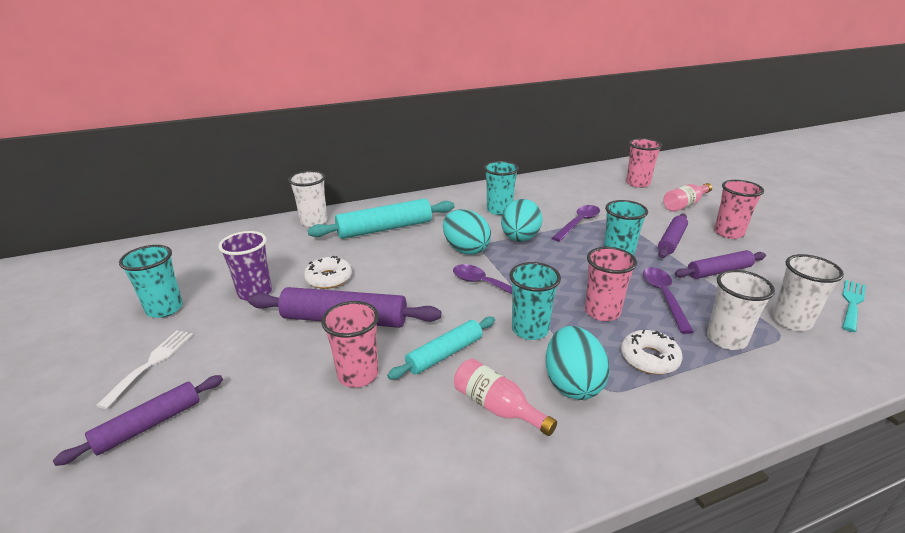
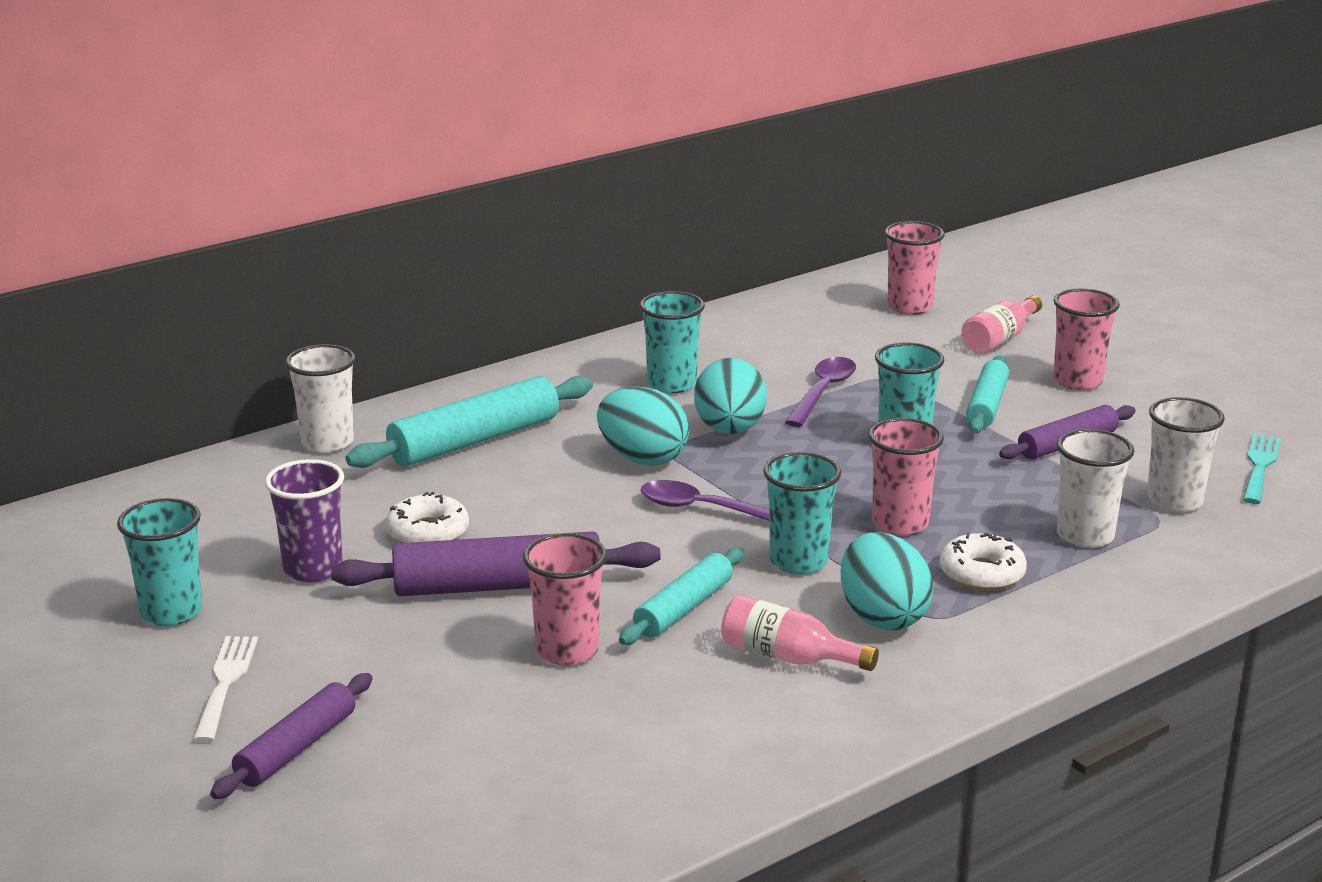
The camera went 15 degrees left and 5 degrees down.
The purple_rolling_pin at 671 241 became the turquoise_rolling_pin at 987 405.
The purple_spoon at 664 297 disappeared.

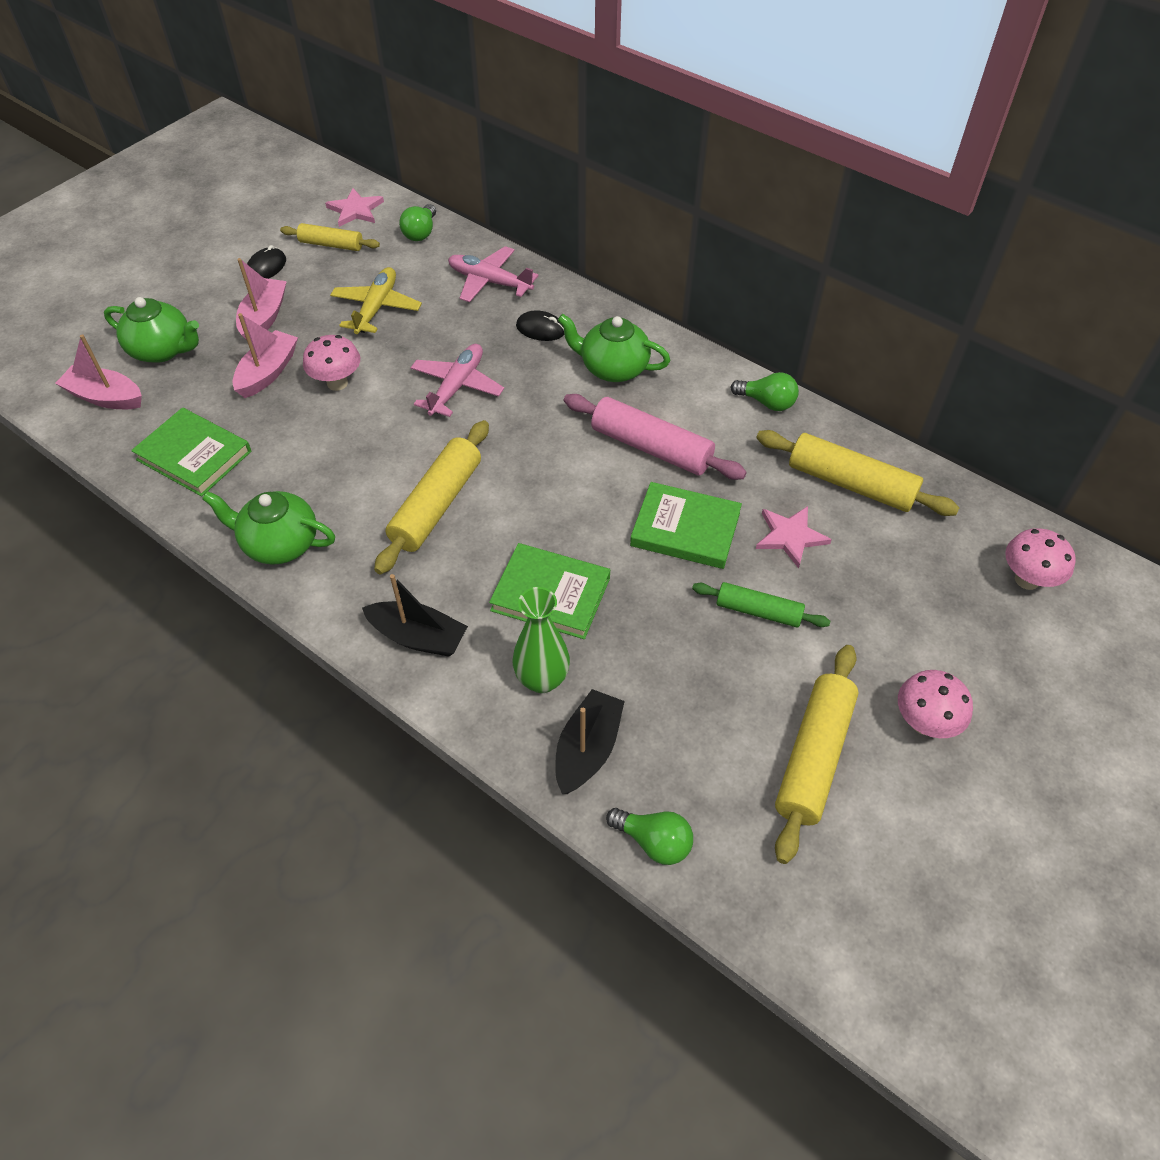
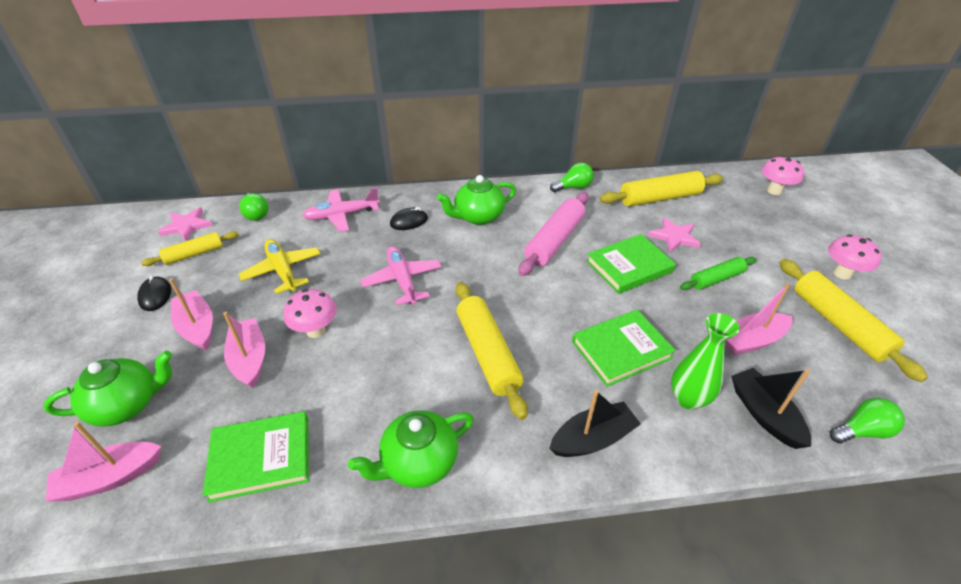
The camera went 45 degrees left and 10 degrees down.
The pink_rolling_pin at 651 448 turned 45 degrees counterclockwise.
The pink_boat at 751 340 appeared.

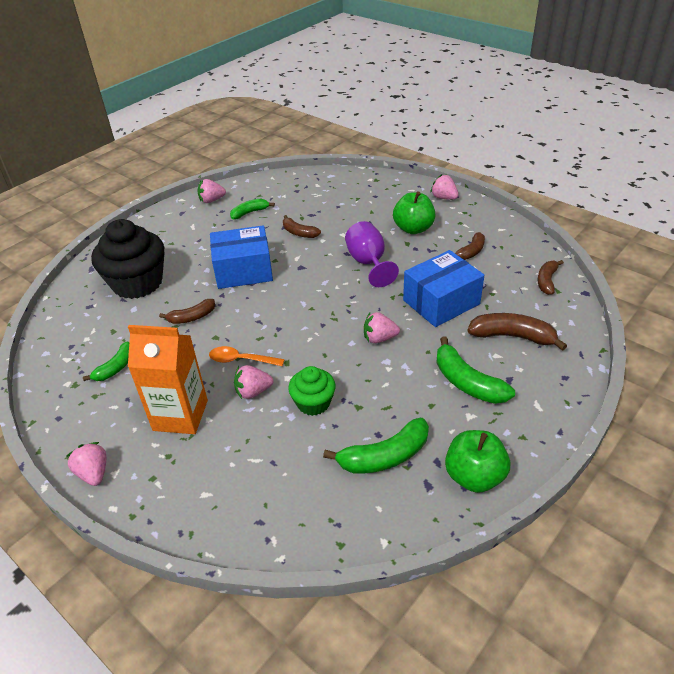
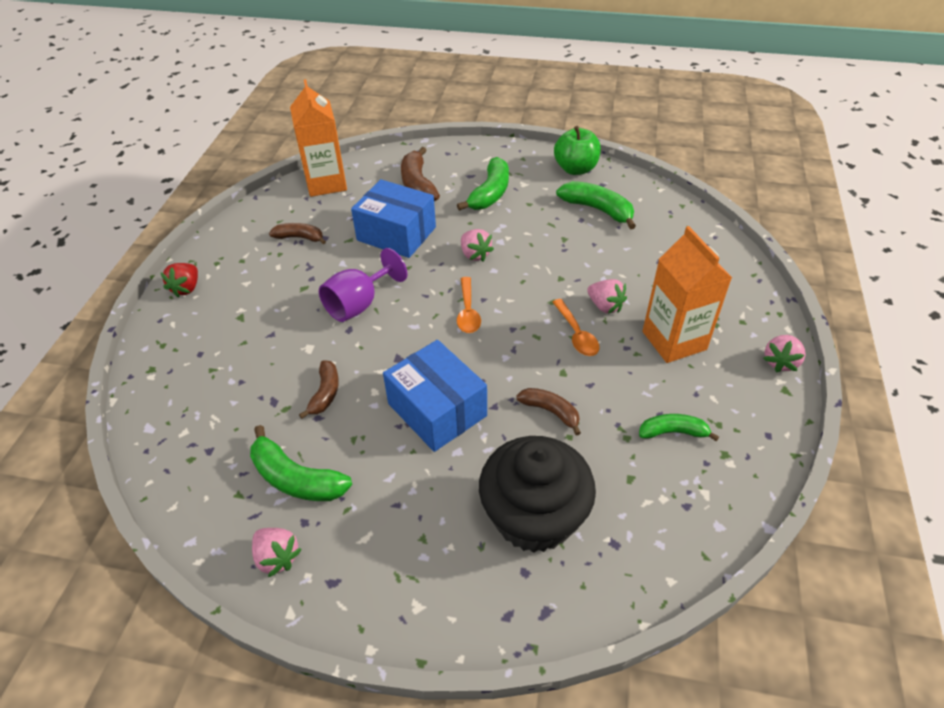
The camera went 120 degrees left and 5 degrees up.
The pink_strawberry at 444 198 became the red_strawberry at 186 288.
The green_apple at 413 228 disappeared.
The green_banana at 249 213 changed to 1.58 times the size.
The brown_banana at 546 281 was replaced by the orange_carton at 326 183.
The green_cupcake at 313 403 disappeared.
The orange_spoon at 468 312 appeared.

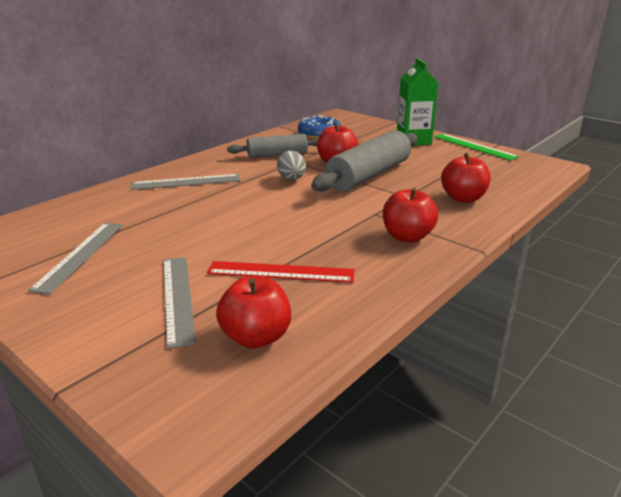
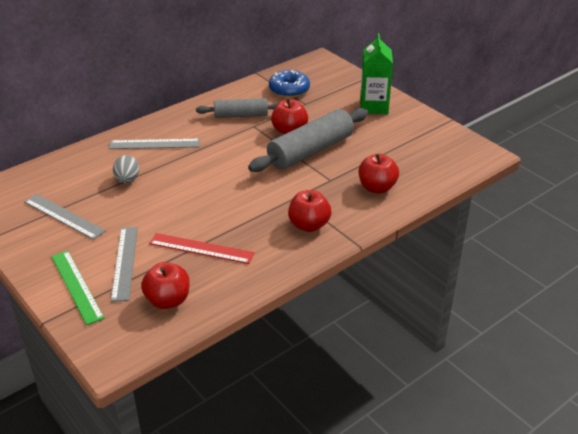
The camera went 10 degrees right and 10 degrees up.
The green_ruler moved from 474 146 to 76 286.
The grey_egg moved from 291 179 to 127 180.
The grey_ruler at 80 255 turned 75 degrees counterclockwise.

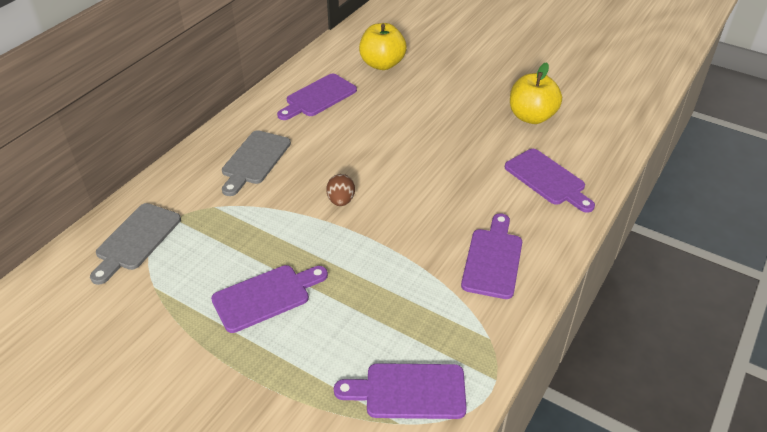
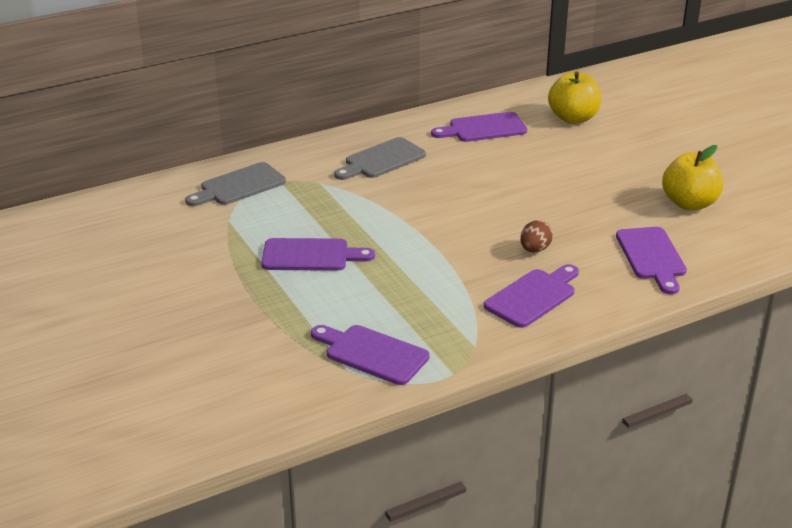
The camera went 30 degrees right and 10 degrees down.
The brown_egg moved from 341 201 to 535 249.

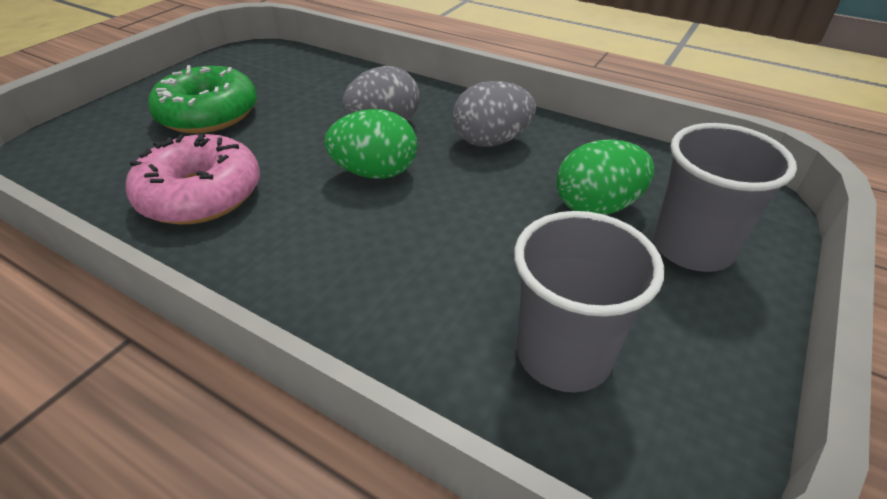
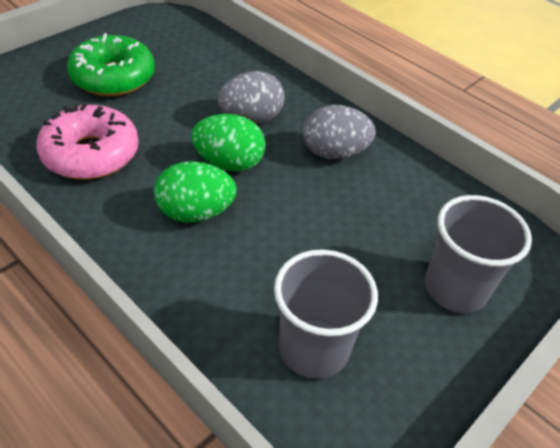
The camera went 10 degrees right and 5 degrees up.
The green_egg moved from 597 206 to 195 213.

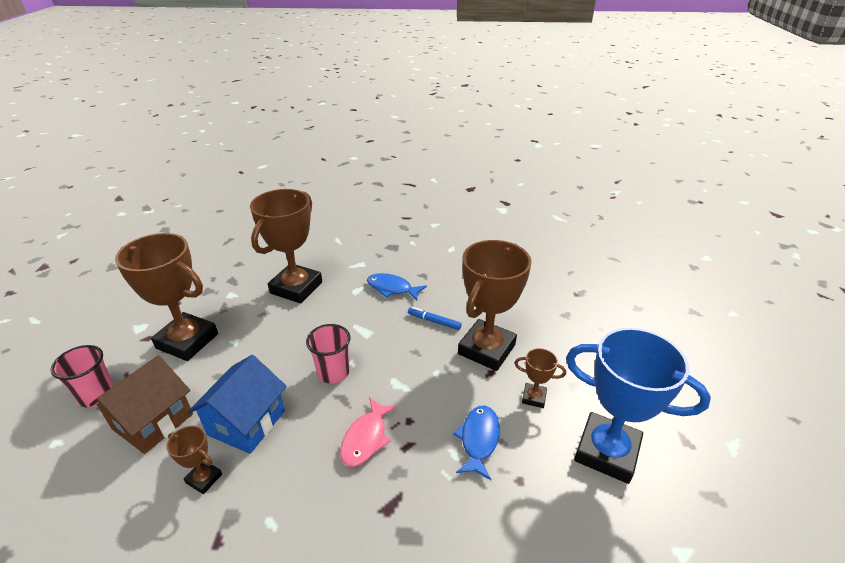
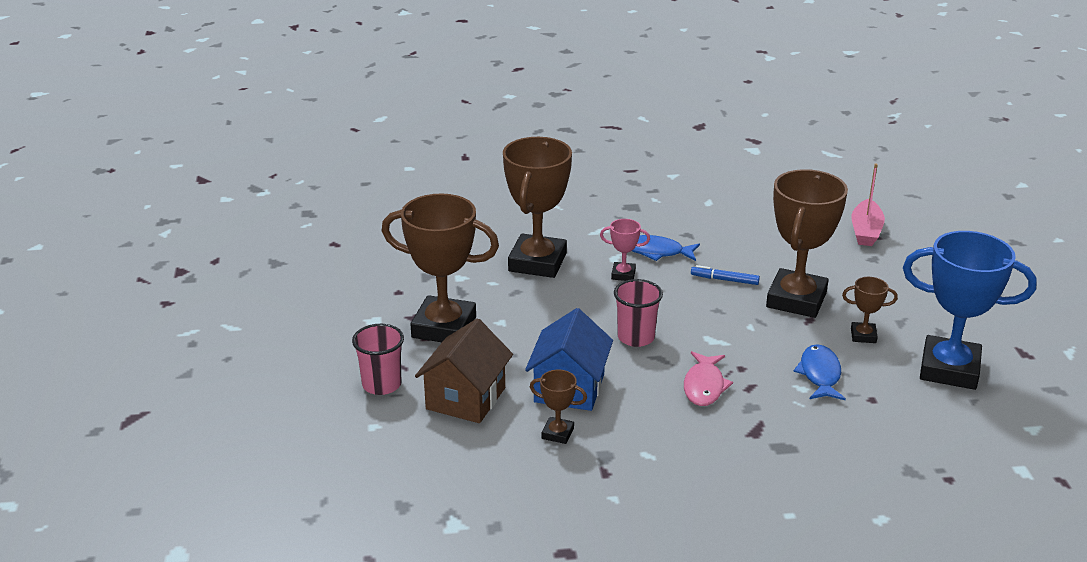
The camera went 10 degrees left and 5 degrees down.
The pink_boat at 866 231 appeared.
The pink_trophy at 623 274 appeared.

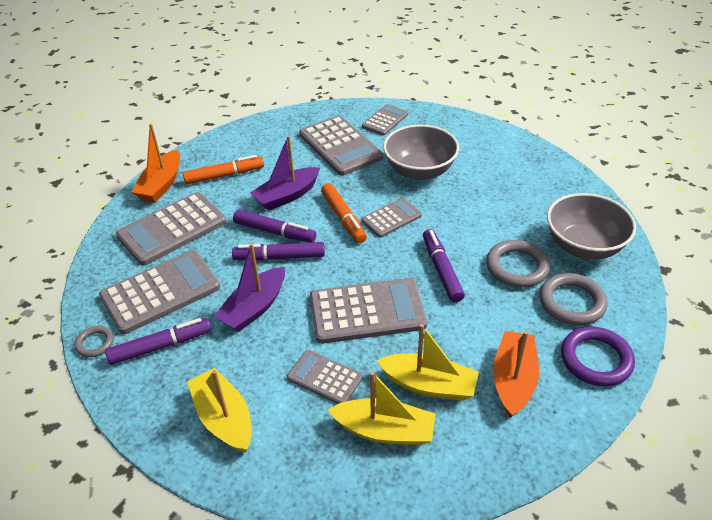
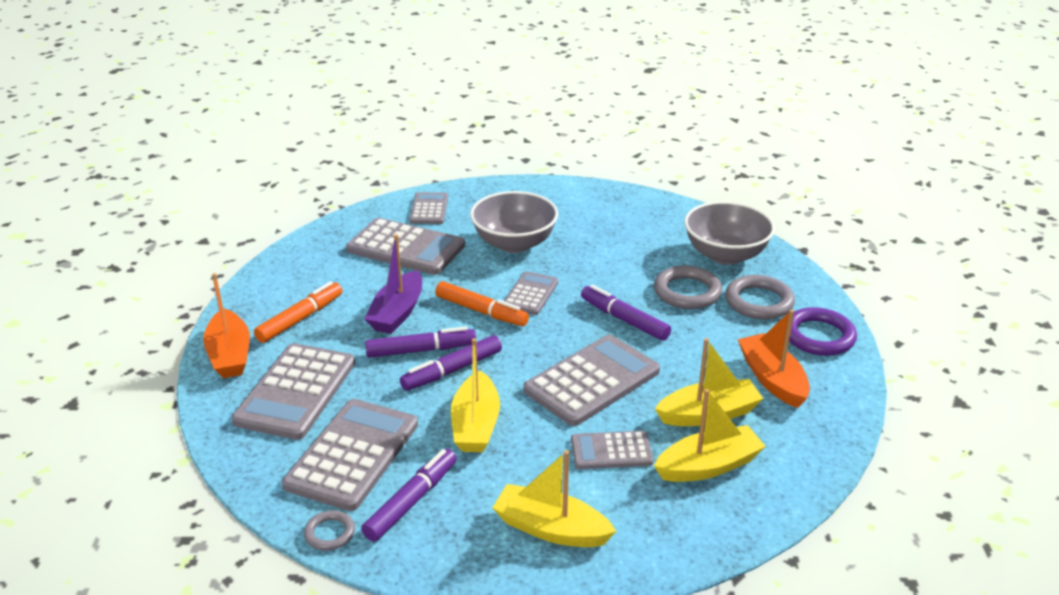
The camera went 35 degrees left and 10 degrees down.
The purple_boat at 254 308 became the yellow_boat at 475 425.

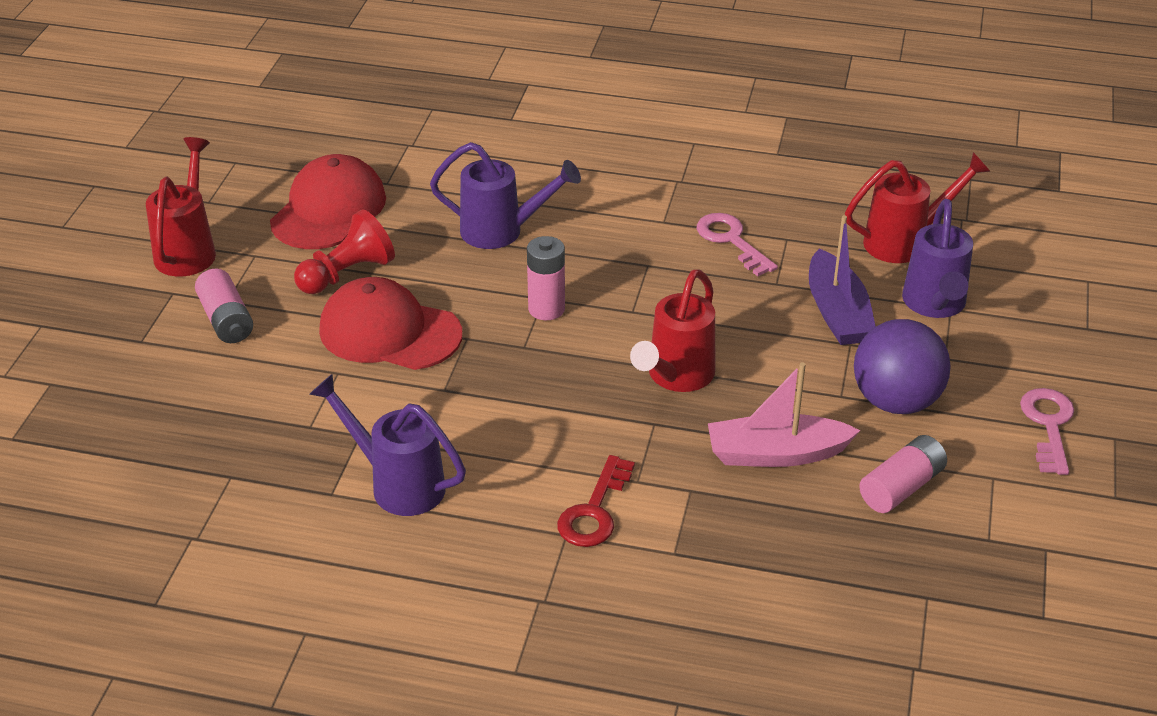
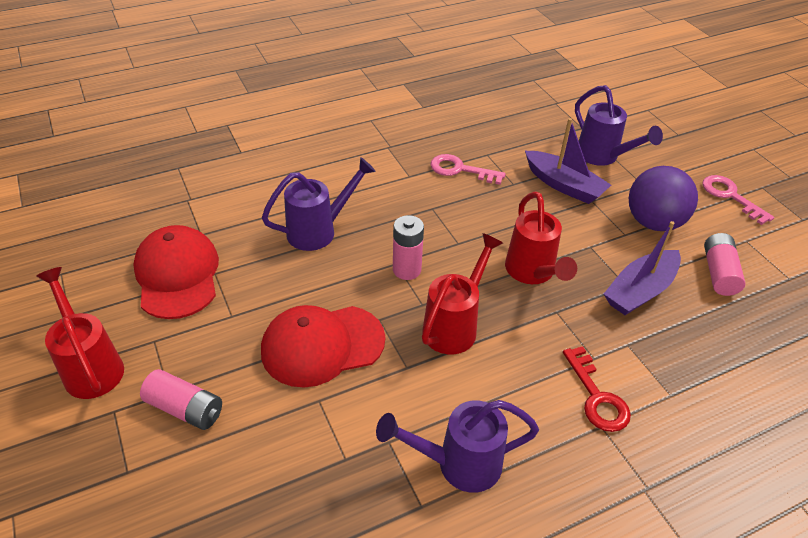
The camera went 40 degrees left and 5 degrees up.
The red_watering_can moved from 905 242 to 455 325.
The red_pawn at 347 274 disappeared.
The pink_boat at 776 454 became the purple_boat at 640 291.

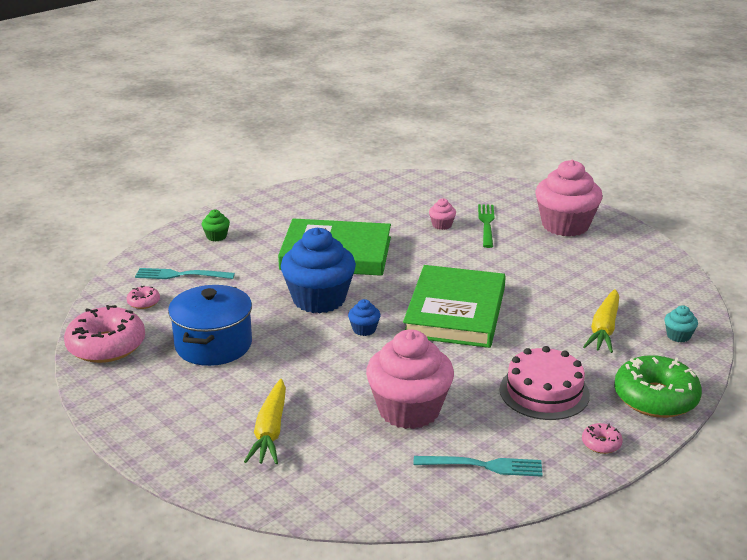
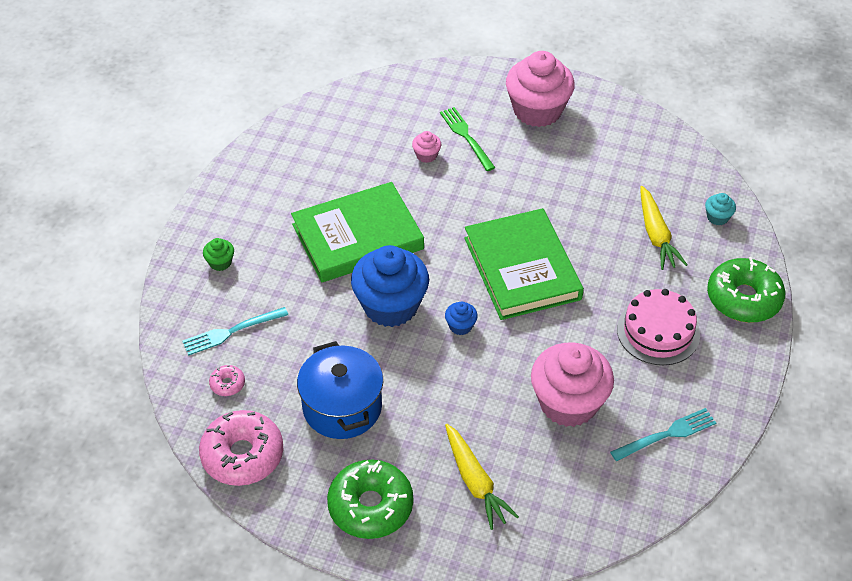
The camera went 30 degrees left and 20 degrees up.
The pink_donut at 601 443 disappeared.
The green_donut at 370 506 appeared.

